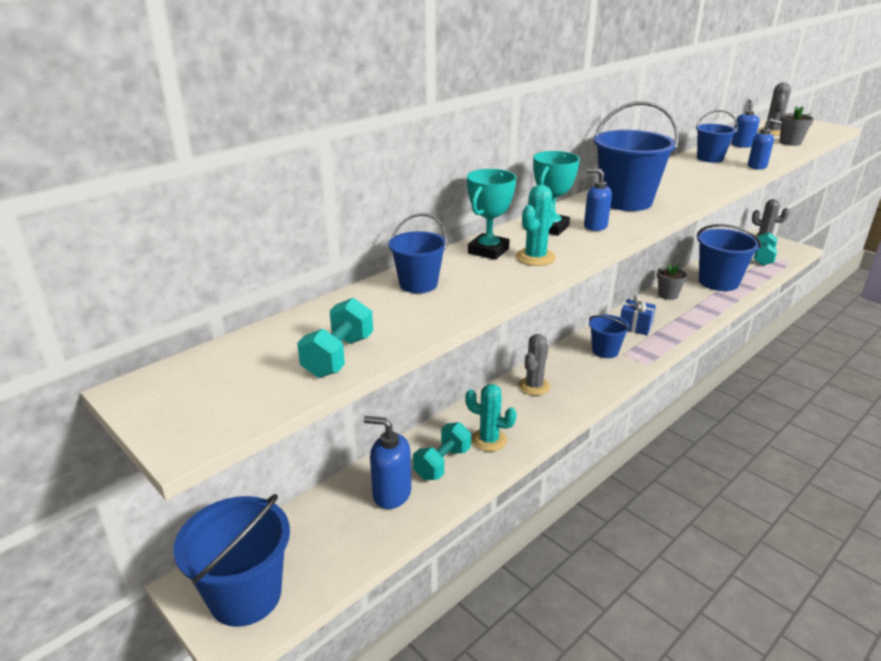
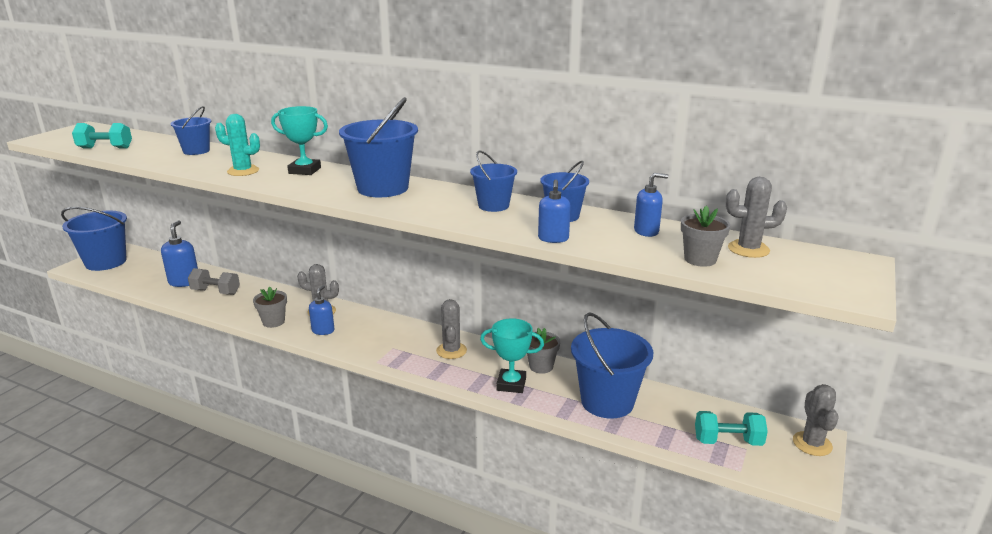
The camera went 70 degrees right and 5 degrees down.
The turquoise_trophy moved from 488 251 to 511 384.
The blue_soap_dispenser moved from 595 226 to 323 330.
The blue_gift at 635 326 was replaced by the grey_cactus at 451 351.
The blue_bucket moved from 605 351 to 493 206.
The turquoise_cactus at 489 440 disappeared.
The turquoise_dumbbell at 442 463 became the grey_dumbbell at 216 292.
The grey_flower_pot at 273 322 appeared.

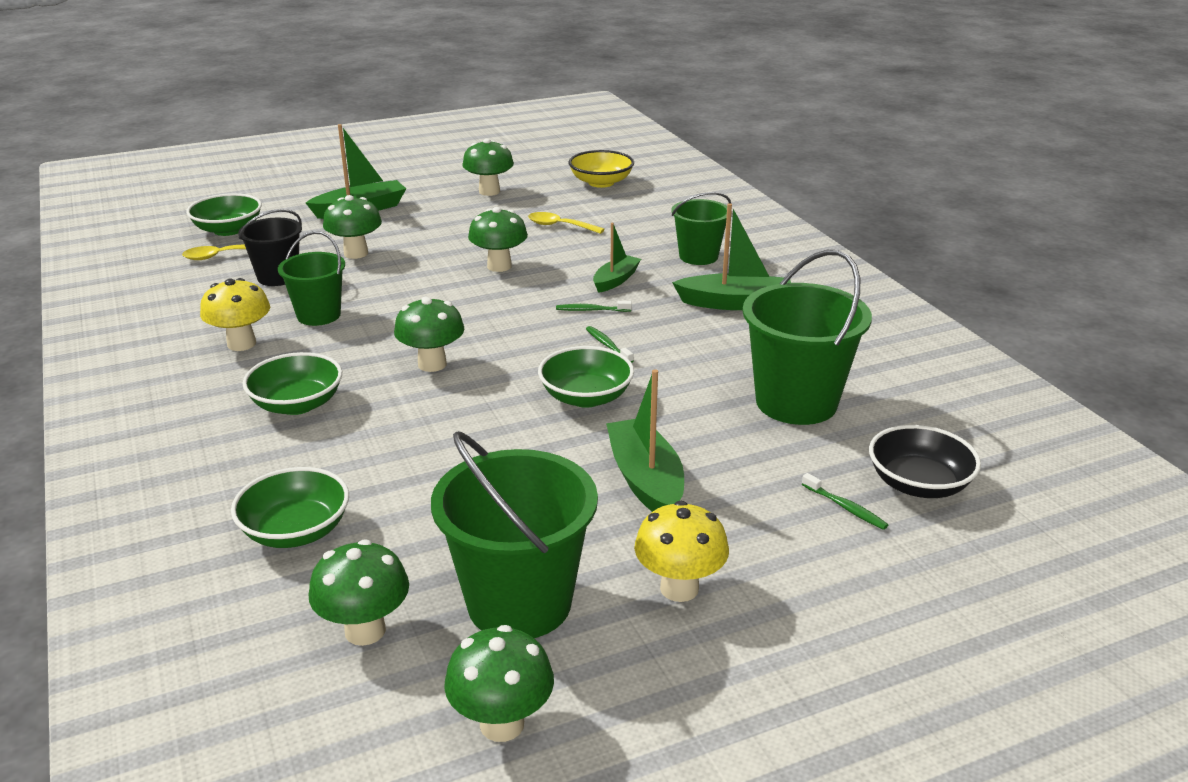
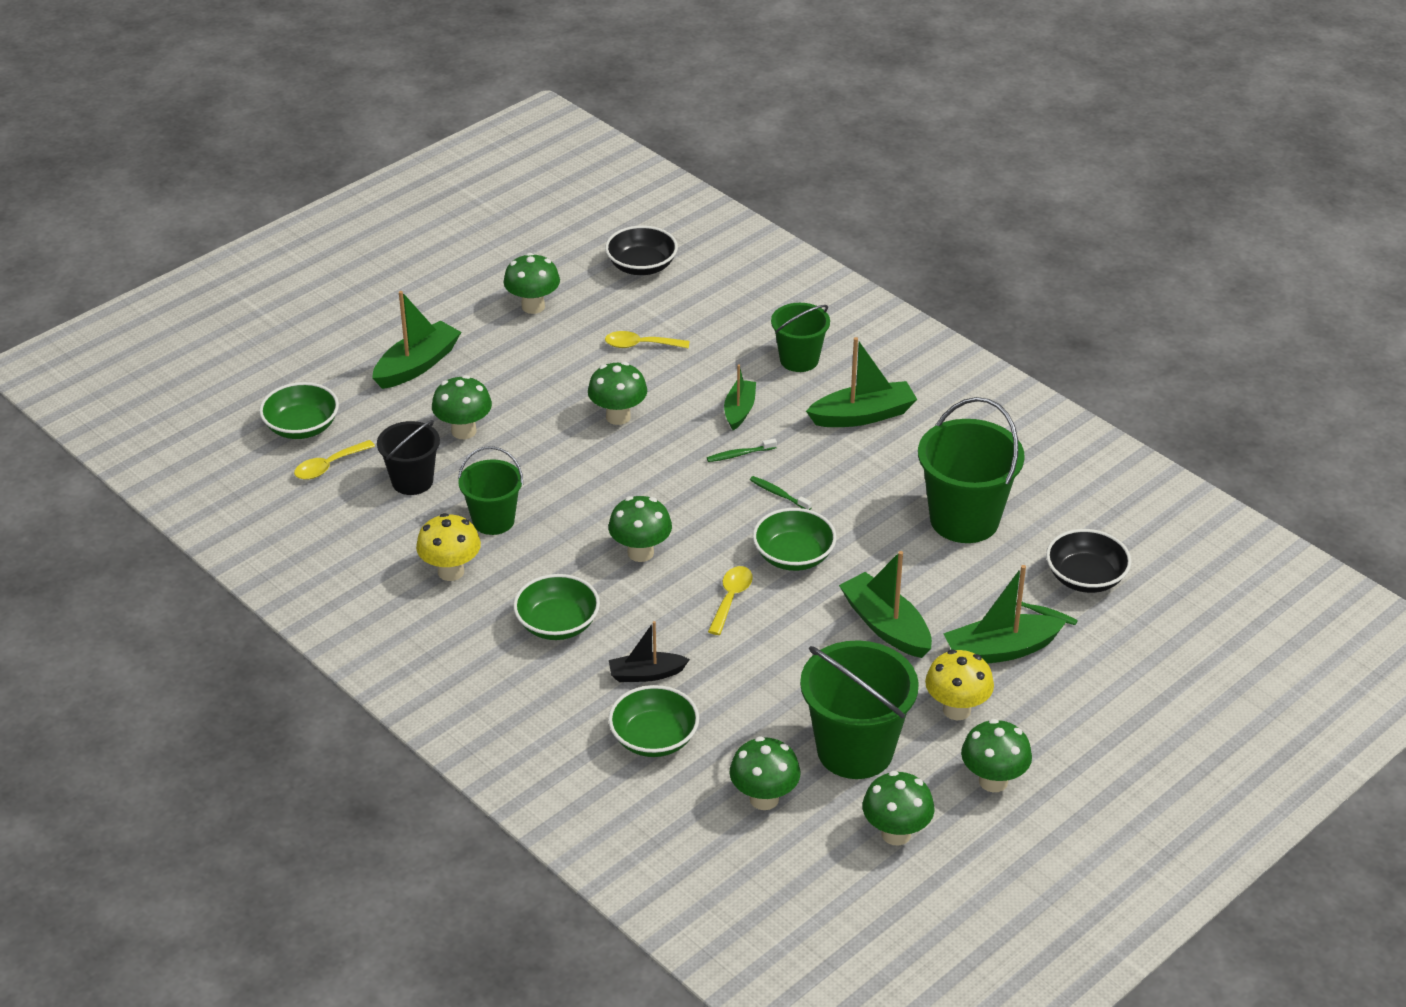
The camera went 20 degrees left and 10 degrees up.
The yellow_bowl at 601 182 became the black_bowl at 641 266.
The green_boat at 1000 650 appeared.
The yellow_spoon at 731 599 appeared.
The black_boat at 646 674 appeared.
The green_mushroom at 993 781 appeared.

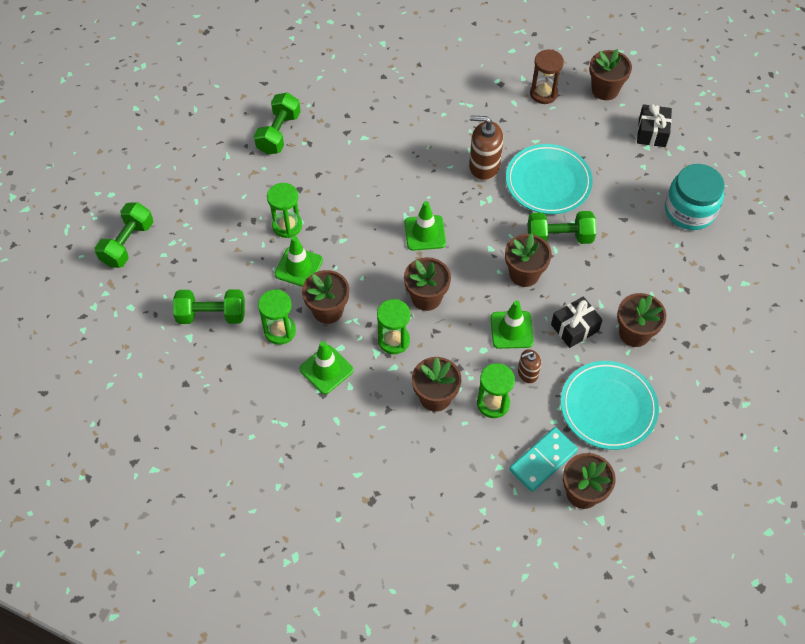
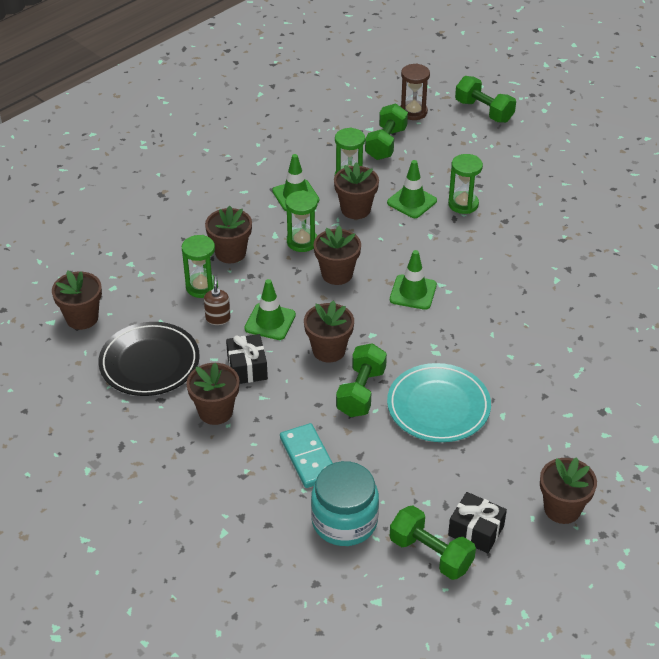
The camera went 110 degrees right and 15 degrees down.
The brown_hourglass moved from 543 93 to 413 112.
The green_dumbbell moved from 279 133 to 431 554.
The brown_soap_dispenser at 484 166 disappeared.
The turquoise_plate at 608 407 became the black_plate at 149 363.
The turquoise_domino moved from 543 460 to 308 458.

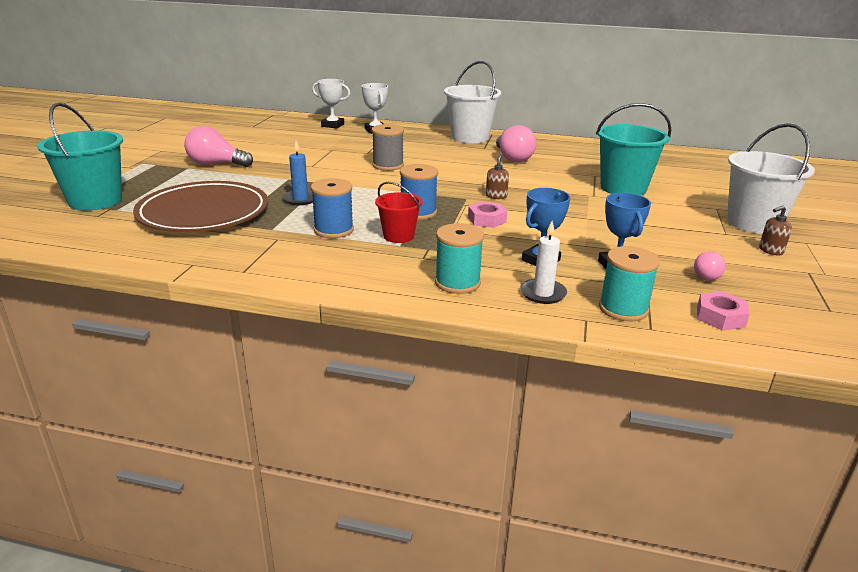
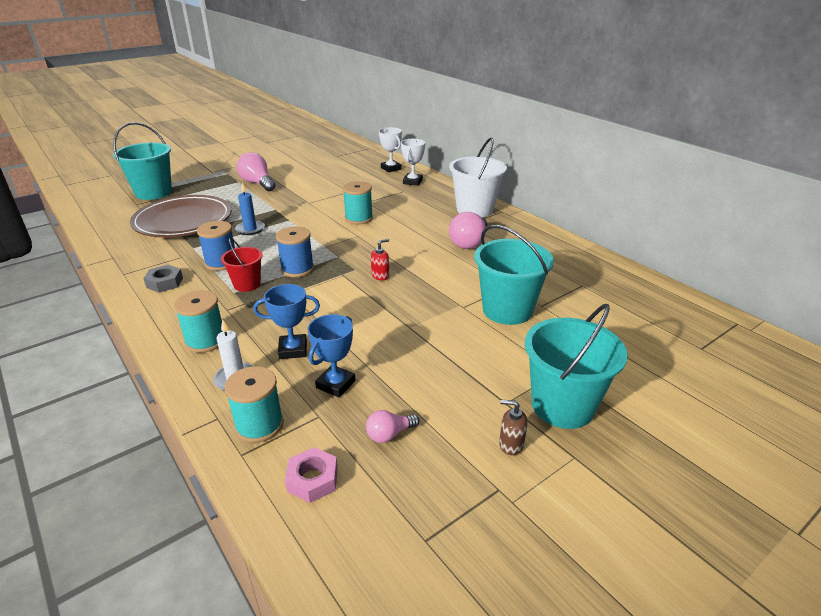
The camera went 40 degrees right and 5 degrees up.
The white_bucket at 753 223 became the turquoise_bucket at 562 406.
The grey_spool at 388 165 became the turquoise_spool at 358 218.
The brown_soap_dispenser at 496 196 became the red_soap_dispenser at 380 276.
The pink_nut at 487 219 disappeared.
The grey_nut at 164 283 appeared.

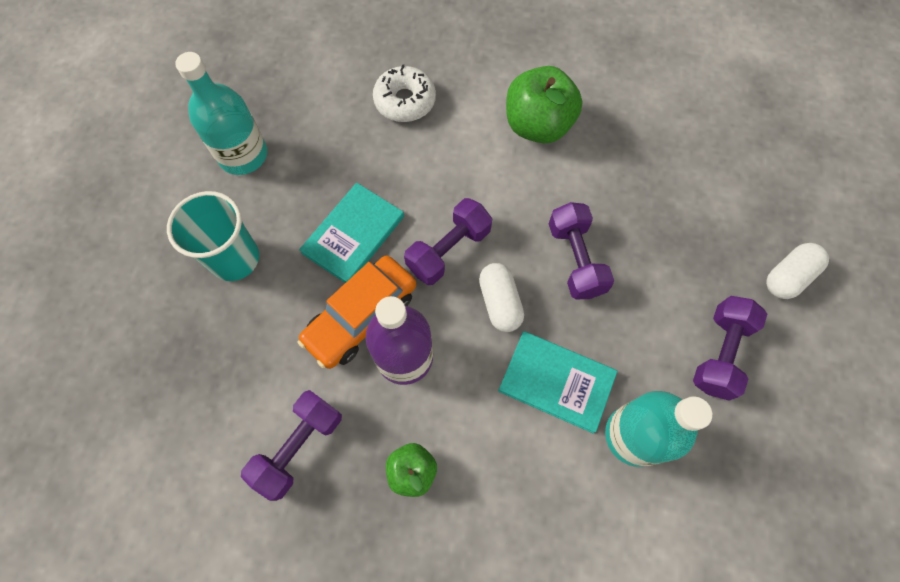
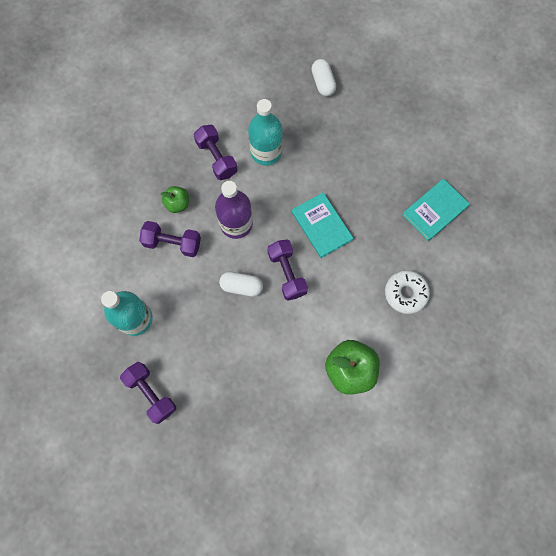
The camera went 115 degrees right and 5 degrees up.
The turquoise_bottle moved from 243 155 to 266 152.
The turquoise_cup at 235 259 disappeared.
The purple_dumbbell moved from 575 259 to 172 243.
The white_capsule moved from 788 277 to 323 83.
The orange_car at 361 316 disappeared.
The turquoise_book moved from 556 382 to 435 210.

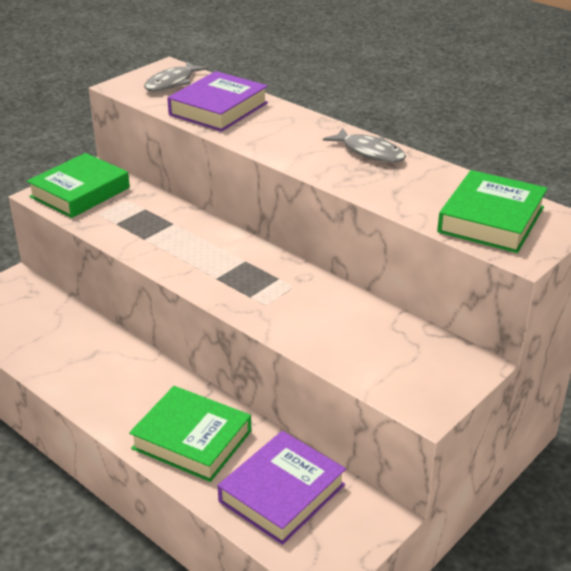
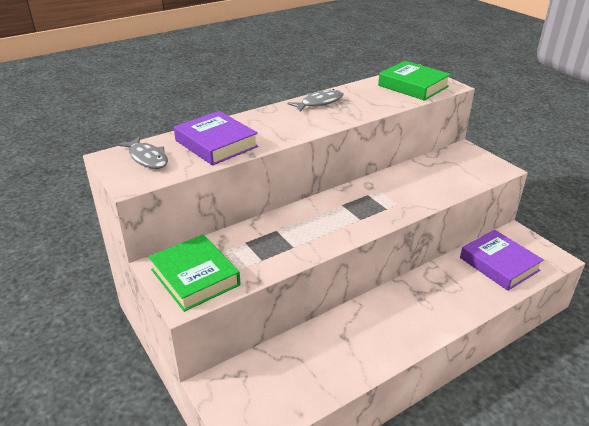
The camera went 75 degrees left and 0 degrees up.
The green_book at 192 440 disappeared.

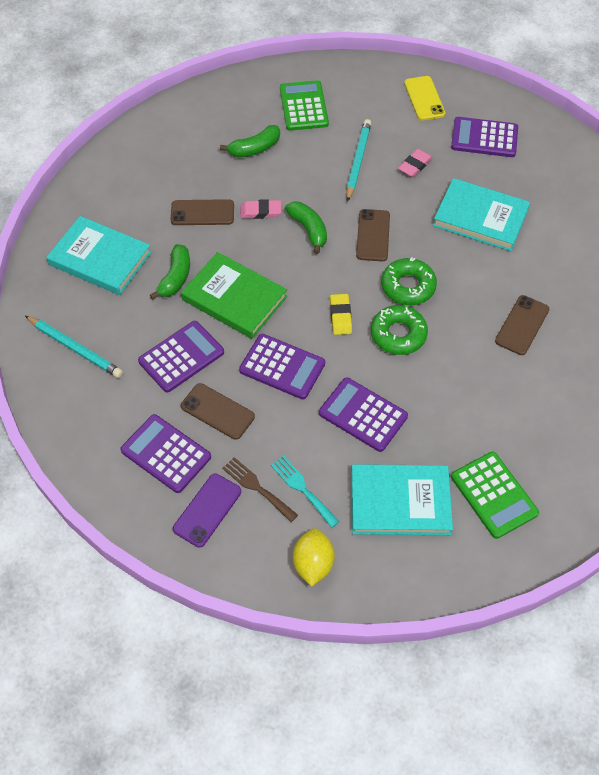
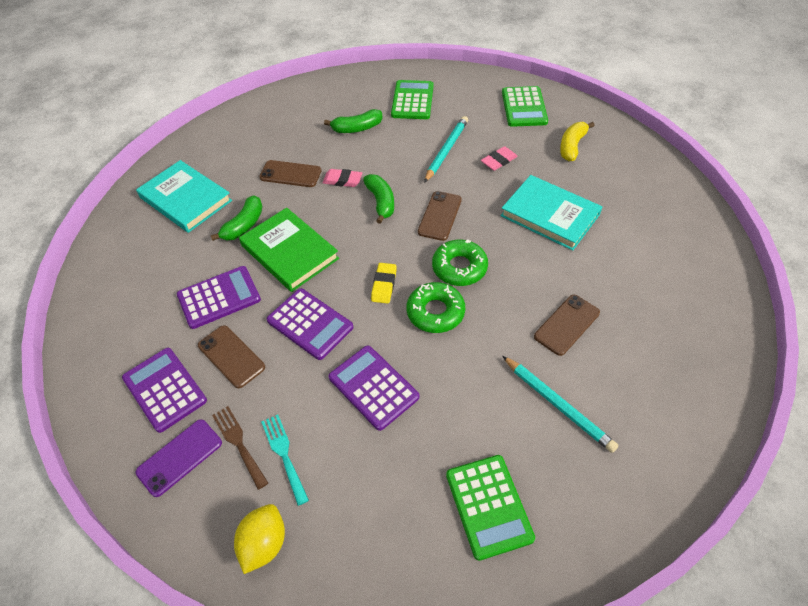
The camera went 15 degrees right and 5 degrees down.
The yellow_phone at 424 98 was replaced by the green_calculator at 524 107.
The purple_calculator at 484 138 was replaced by the yellow_banana at 572 146.
The turquoise_pencil moved from 75 348 to 558 405.
The turquoise_book at 400 502 disappeared.

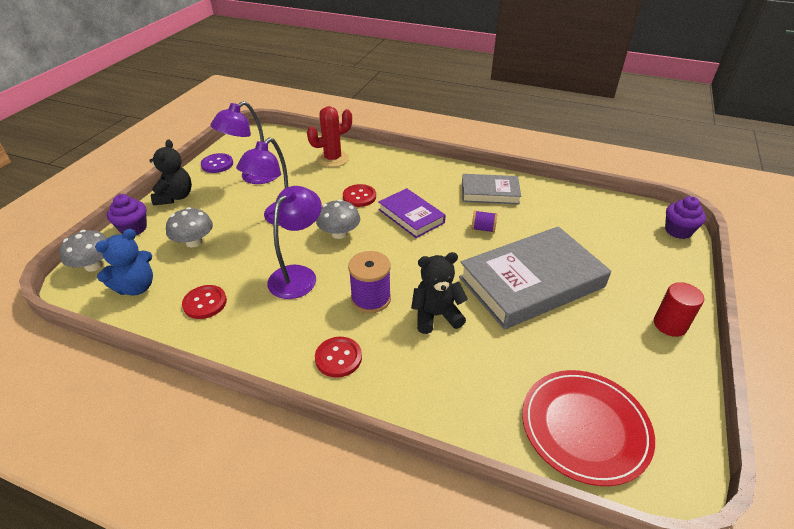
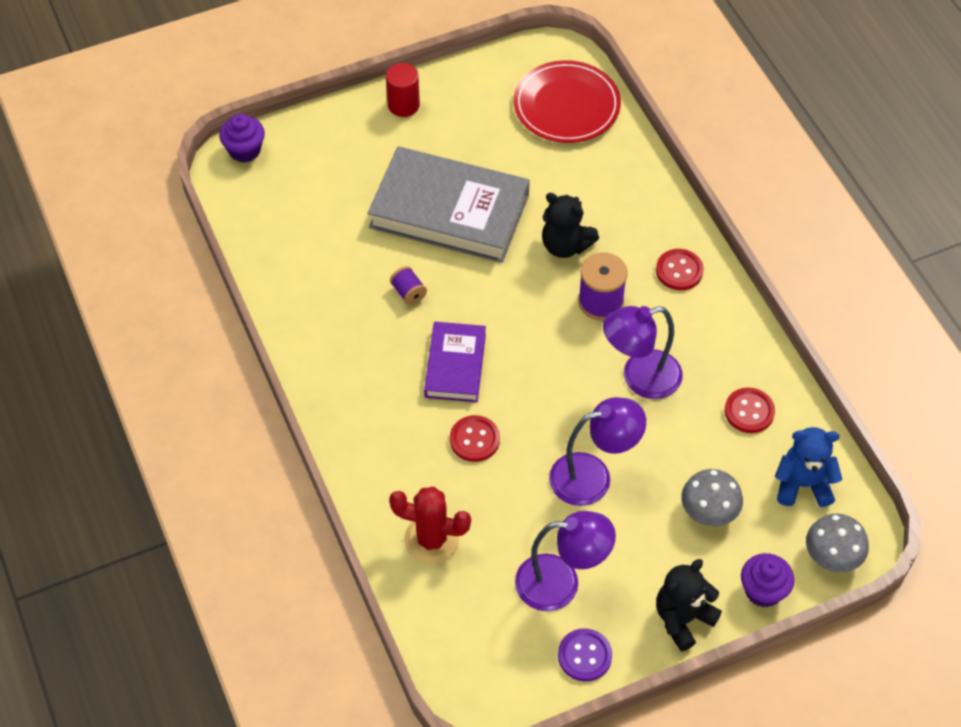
The camera went 135 degrees left and 15 degrees up.
The grey_book at 490 192 disappeared.
The grey_mushroom at 339 233 disappeared.

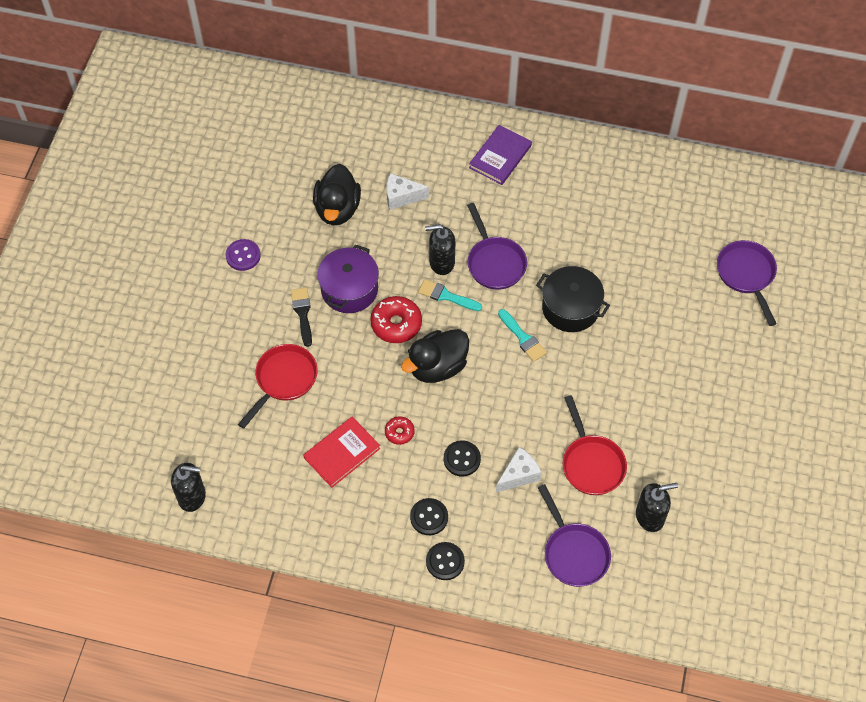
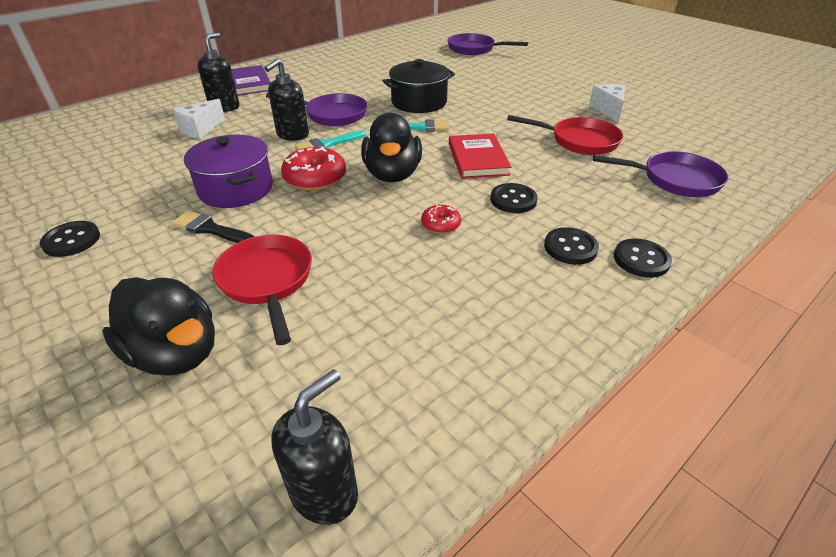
The camera went 55 degrees left and 20 degrees down.
The black_duck moved from 337 209 to 176 353.
The purple_button at 243 256 became the black_button at 72 240.
The red_book moved from 342 453 to 477 159.
The white_cheese moved from 519 475 to 608 110.
The black_soap_dispenser moved from 650 517 to 225 107.

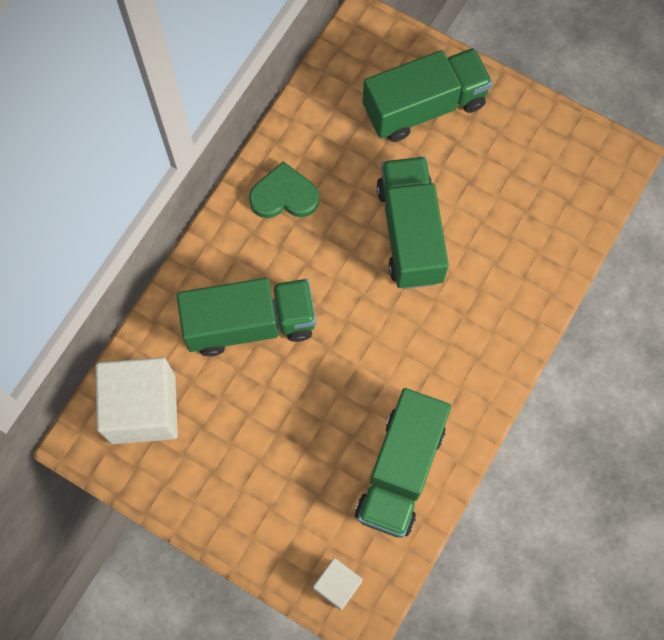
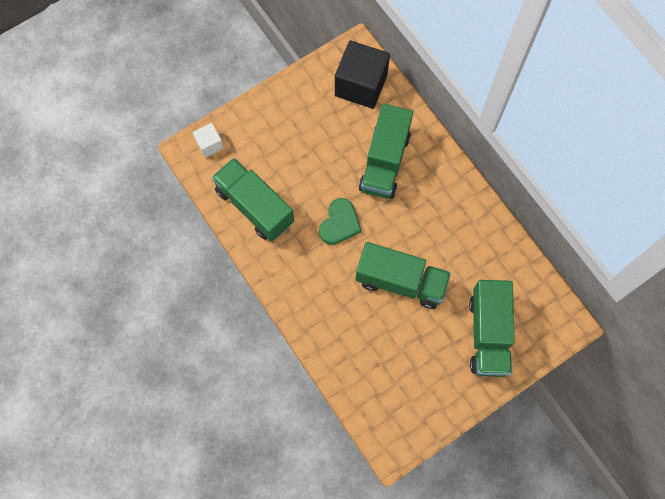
The camera went 115 degrees right and 0 degrees up.
The green_heart moved from 284 195 to 339 223.
The white_cube at 143 409 became the black_cube at 361 85.

